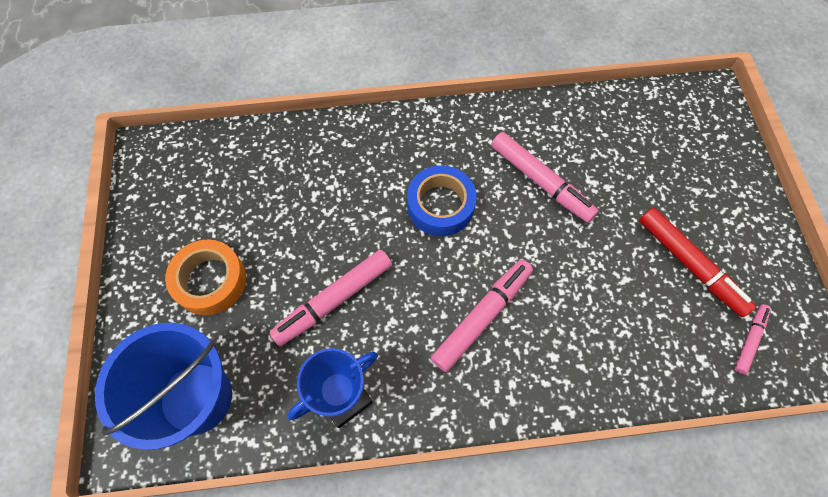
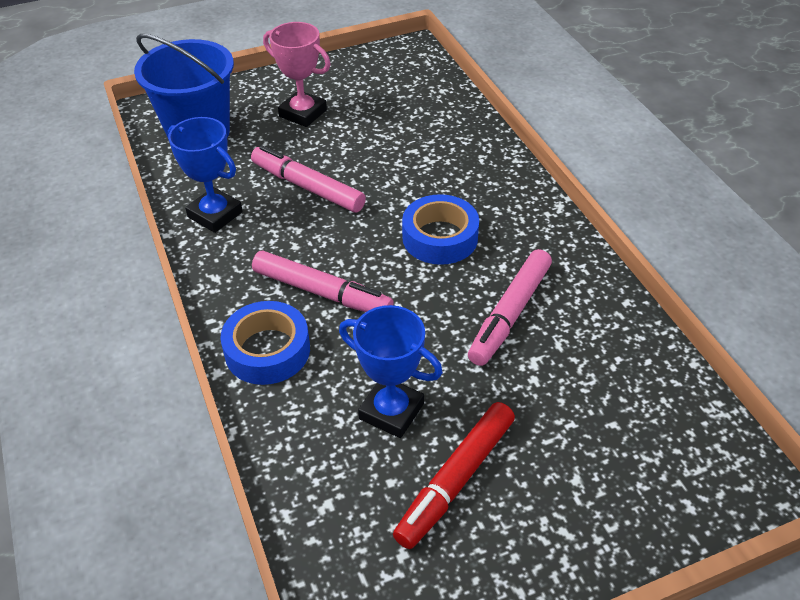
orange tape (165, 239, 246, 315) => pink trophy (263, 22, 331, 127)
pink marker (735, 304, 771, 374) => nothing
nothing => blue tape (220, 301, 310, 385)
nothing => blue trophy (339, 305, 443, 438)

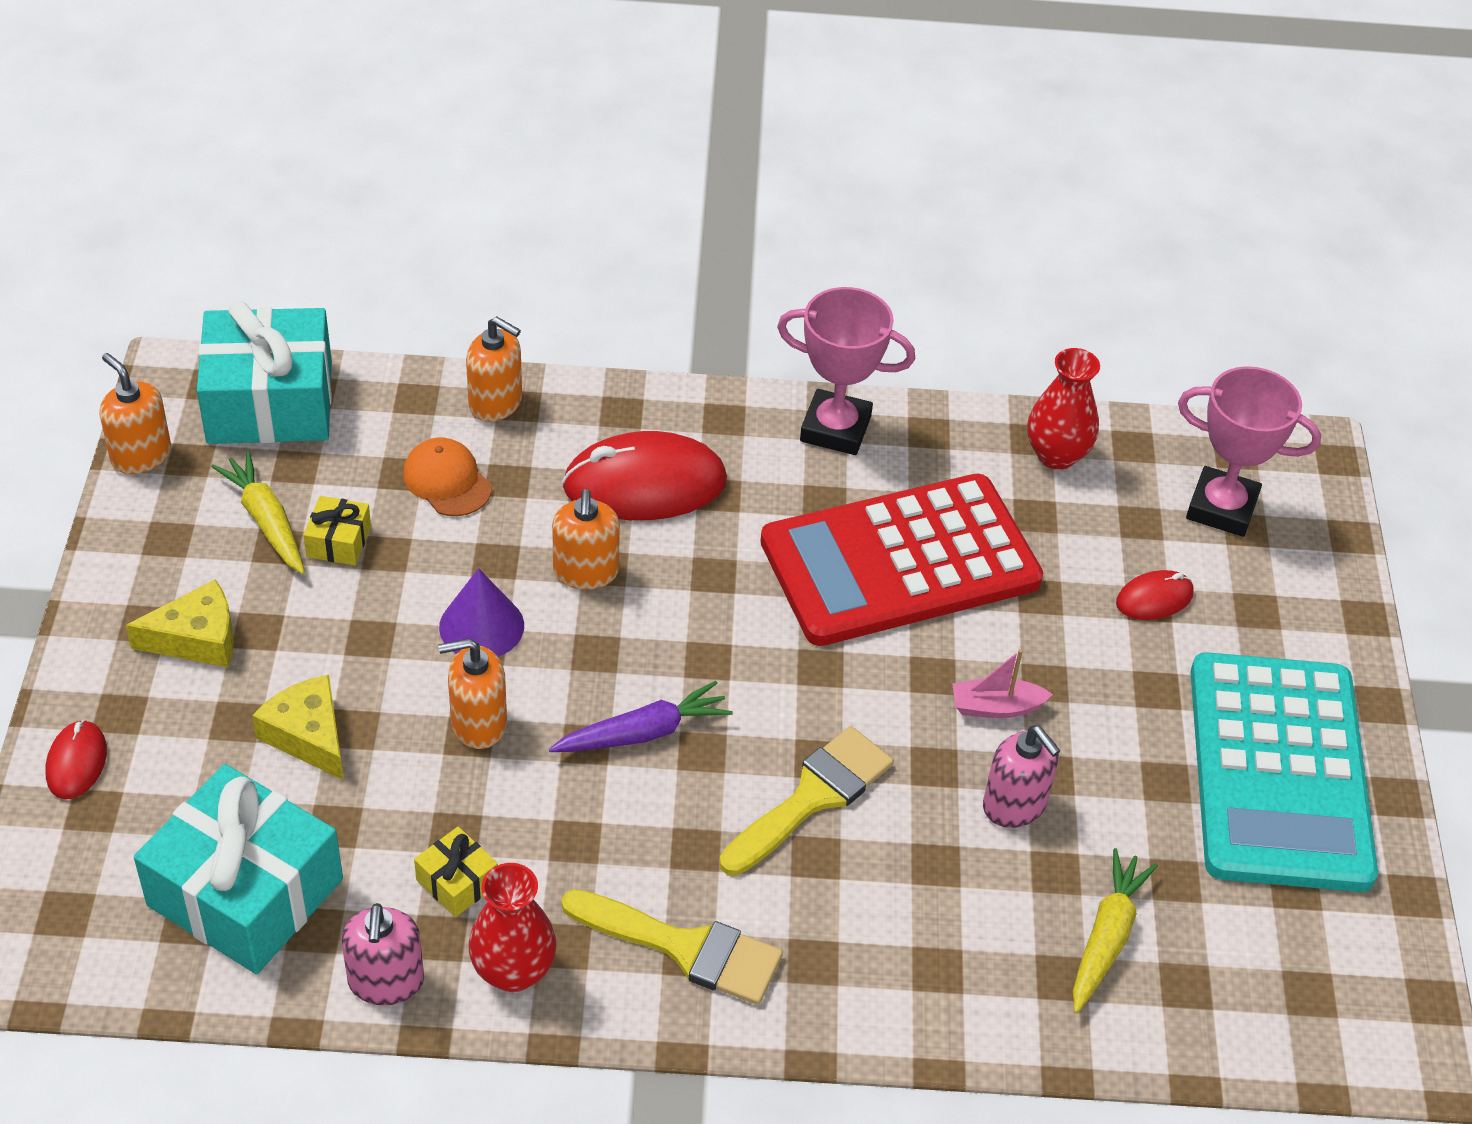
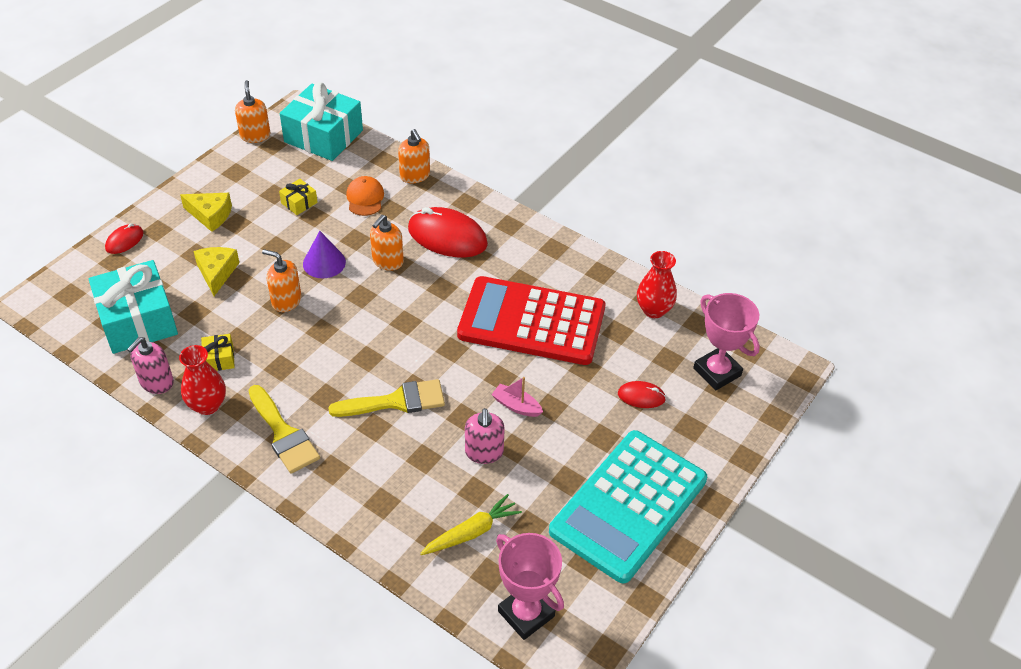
pink trophy (777, 287, 915, 455) => pink trophy (496, 533, 564, 640), relocated
yellow carrot (211, 451, 305, 574) => nothing
purple carrot (549, 681, 733, 752) => nothing

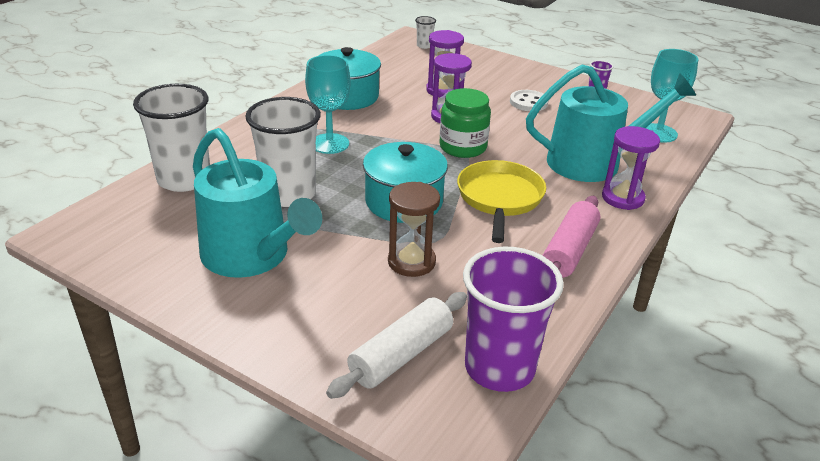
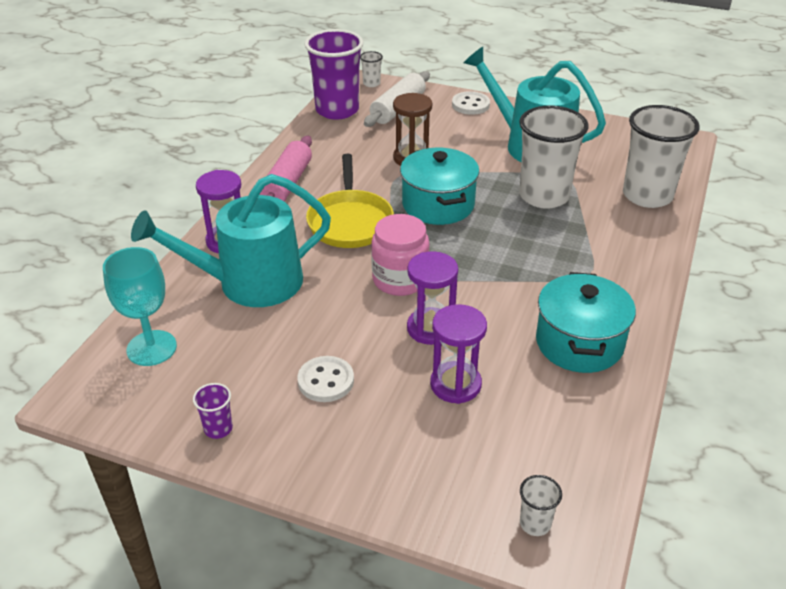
turquoise goblet (305, 55, 351, 154) => nothing
green jar (439, 88, 491, 158) => pink jar (371, 214, 429, 296)
nothing => white cup (360, 51, 383, 87)
nothing => white button (452, 91, 490, 115)

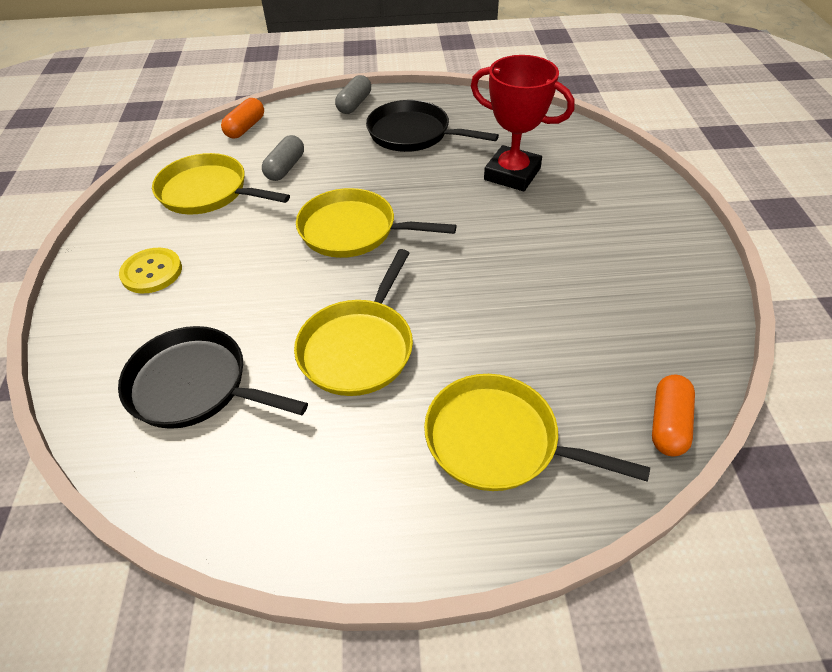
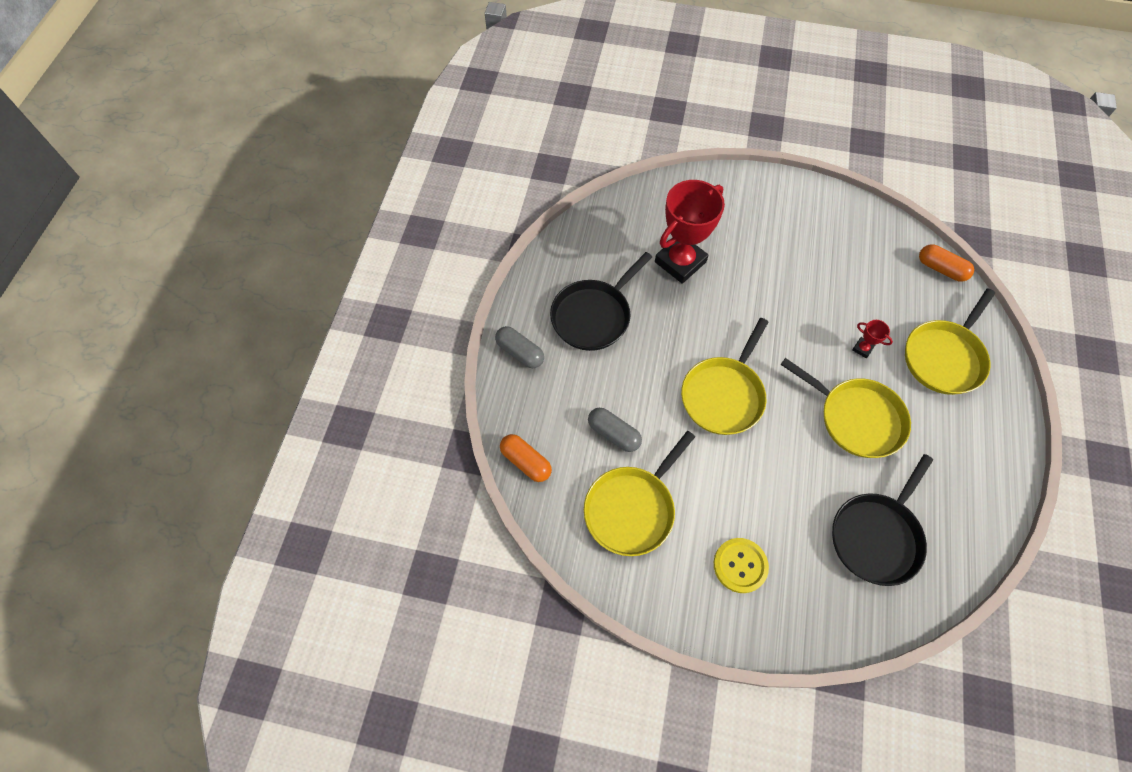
nothing => red trophy (852, 320, 893, 358)

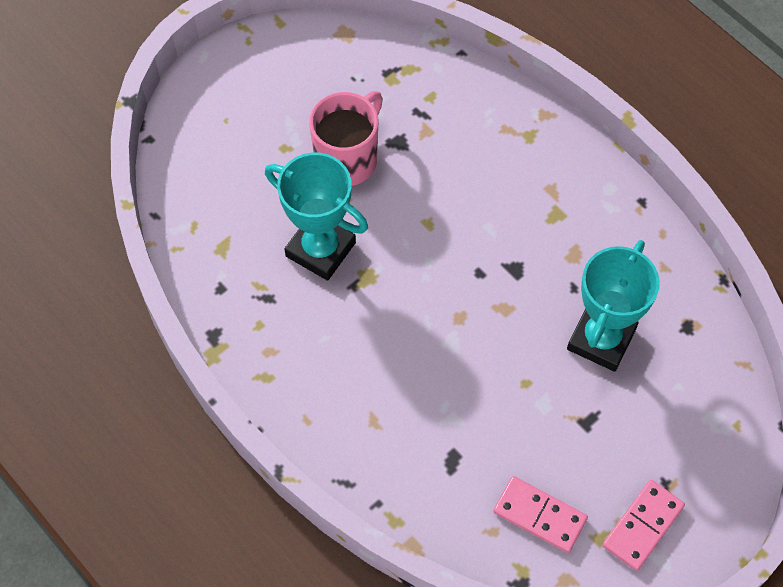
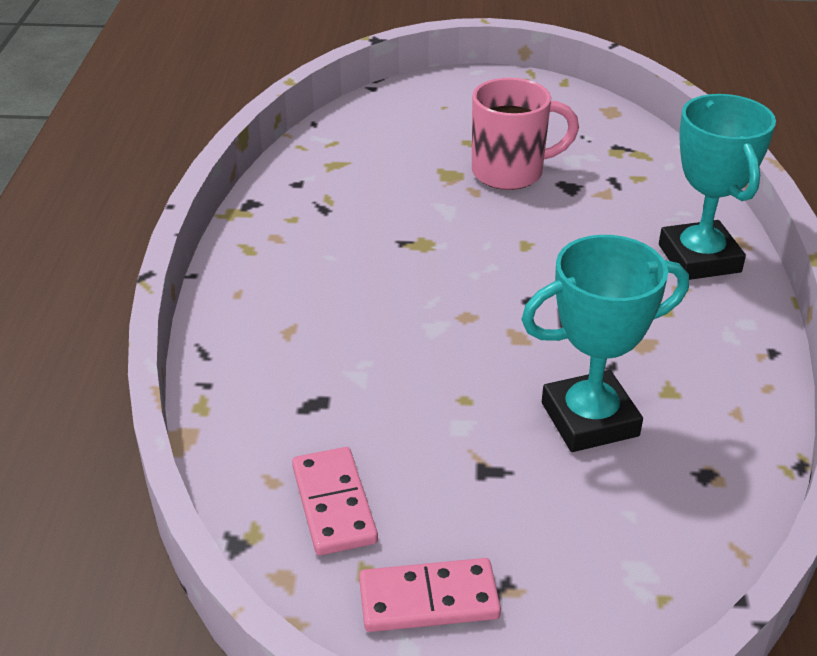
turquoise trophy (265, 153, 368, 281) => turquoise trophy (659, 94, 776, 280), relocated

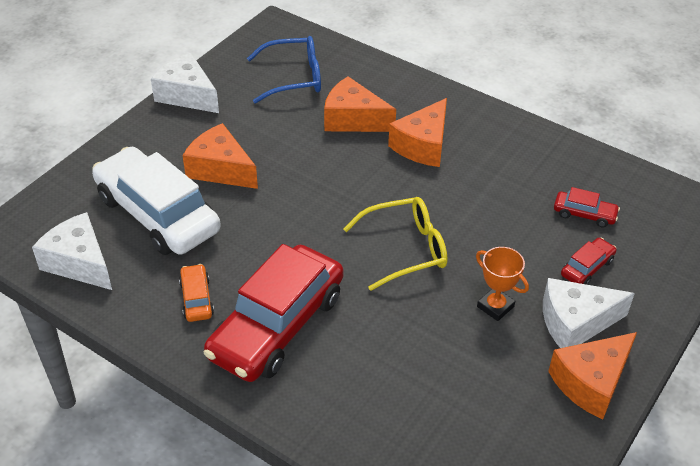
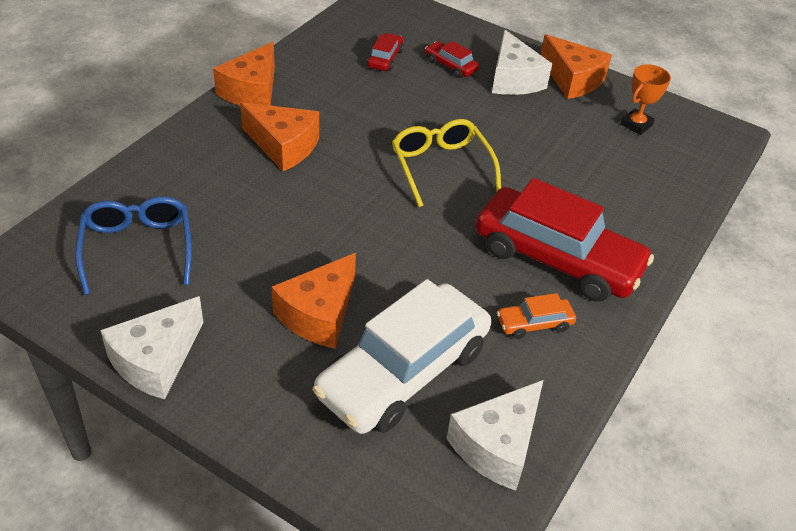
orange cheese (324, 76, 396, 132) => orange cheese (213, 42, 275, 106), relocated
orange trophy (476, 247, 529, 321) => orange trophy (621, 64, 671, 135), relocated

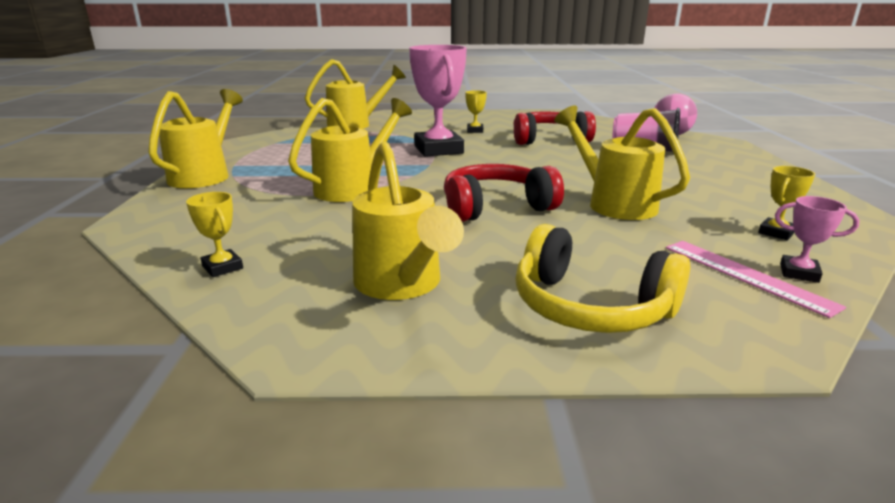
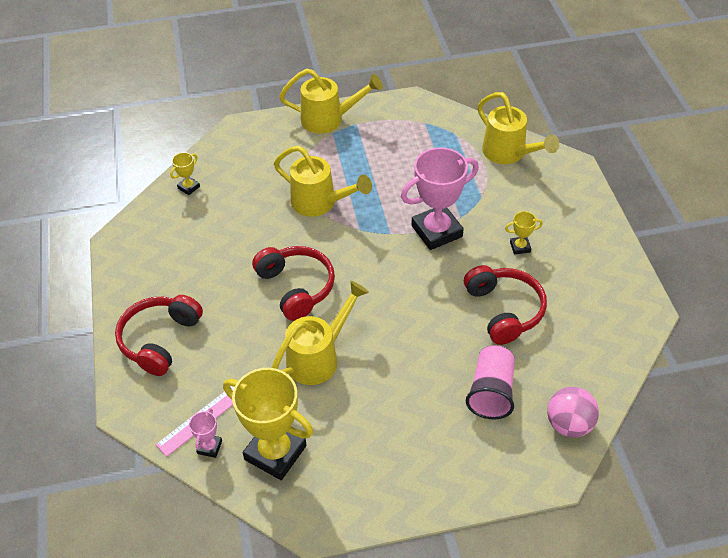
yellow watering can (352, 141, 464, 300) => nothing
yellow trophy (758, 166, 815, 240) => yellow trophy (223, 368, 313, 480), x2.26
yellow headphones (515, 224, 690, 333) => red headphones (115, 295, 203, 376)

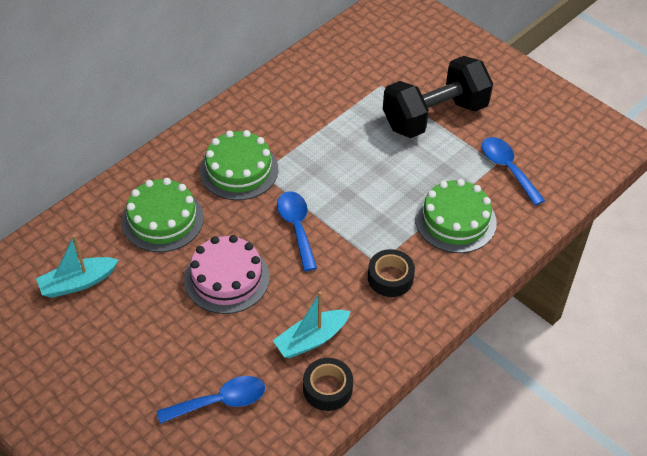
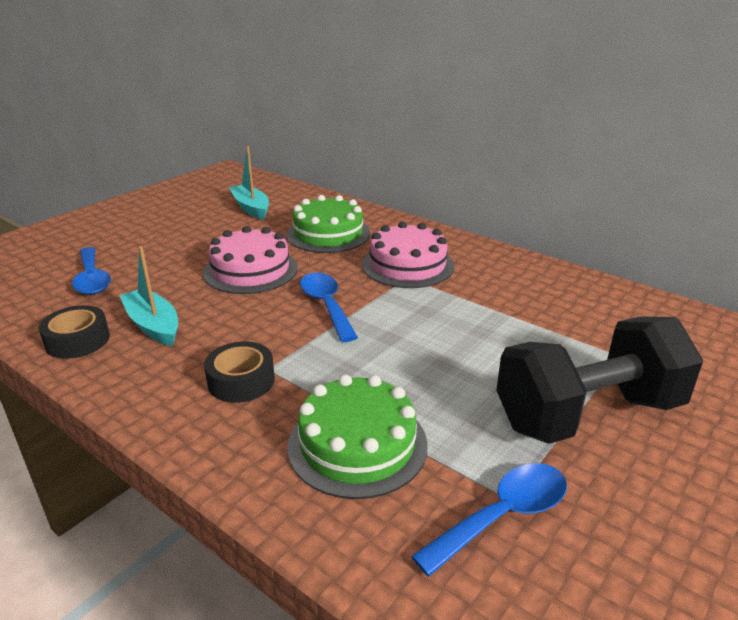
black dumbbell (383, 56, 493, 138) => black dumbbell (496, 317, 703, 444), 75 degrees counterclockwise
green cake (200, 130, 278, 200) => pink cake (362, 221, 454, 288)
blue spoon (277, 192, 317, 271) => blue spoon (300, 273, 358, 342), 90 degrees counterclockwise

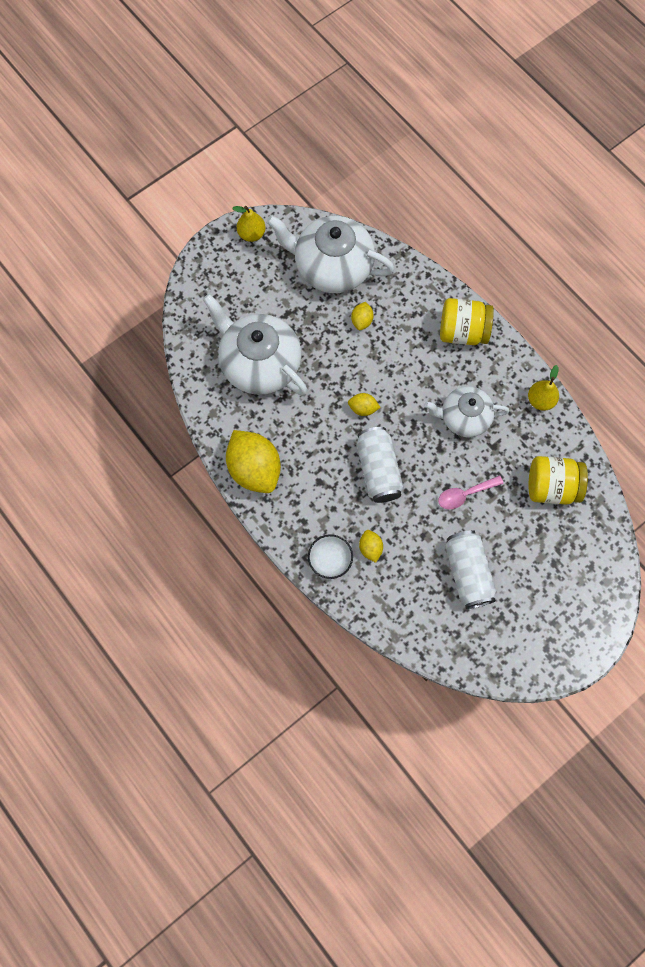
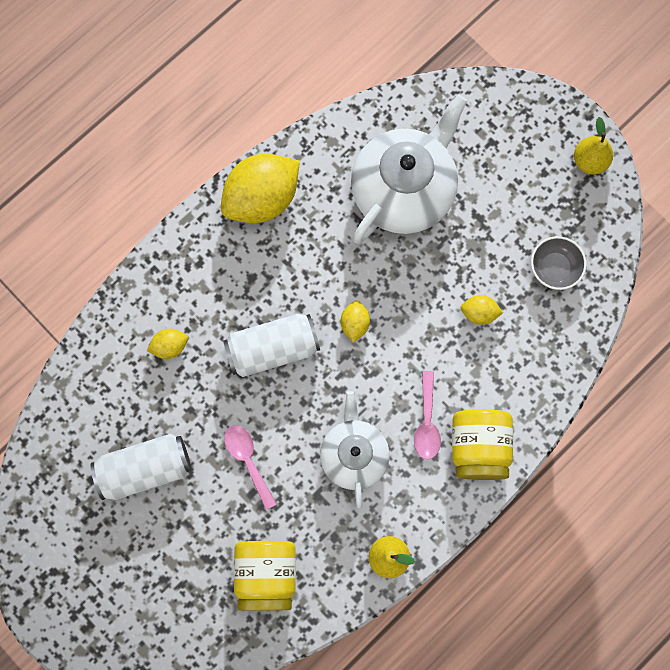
white teapot (266, 215, 394, 293) => grey bowl (531, 236, 586, 290)
white bowl (308, 534, 353, 579) => nothing
nothing => pink spoon (414, 371, 441, 460)

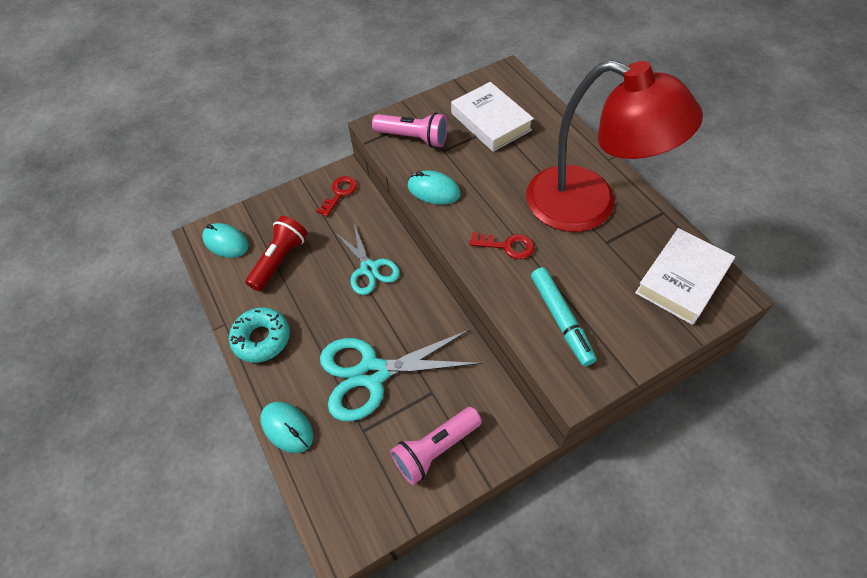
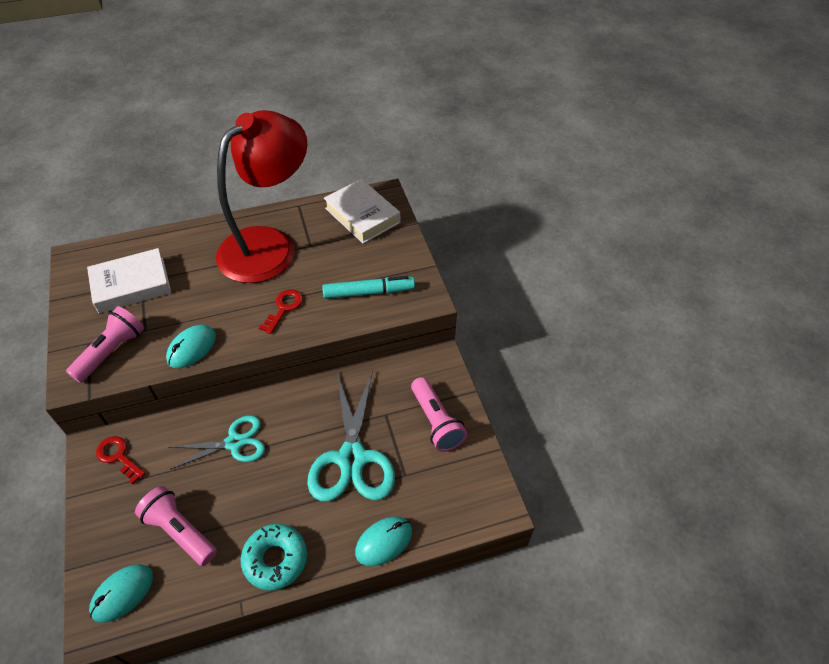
red flashlight (245, 216, 307, 291) => pink flashlight (135, 486, 217, 566)

